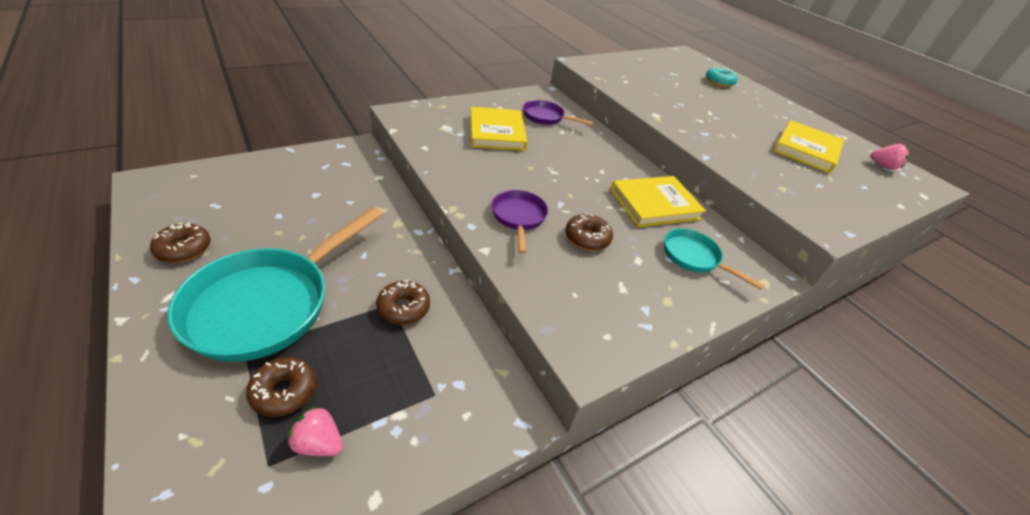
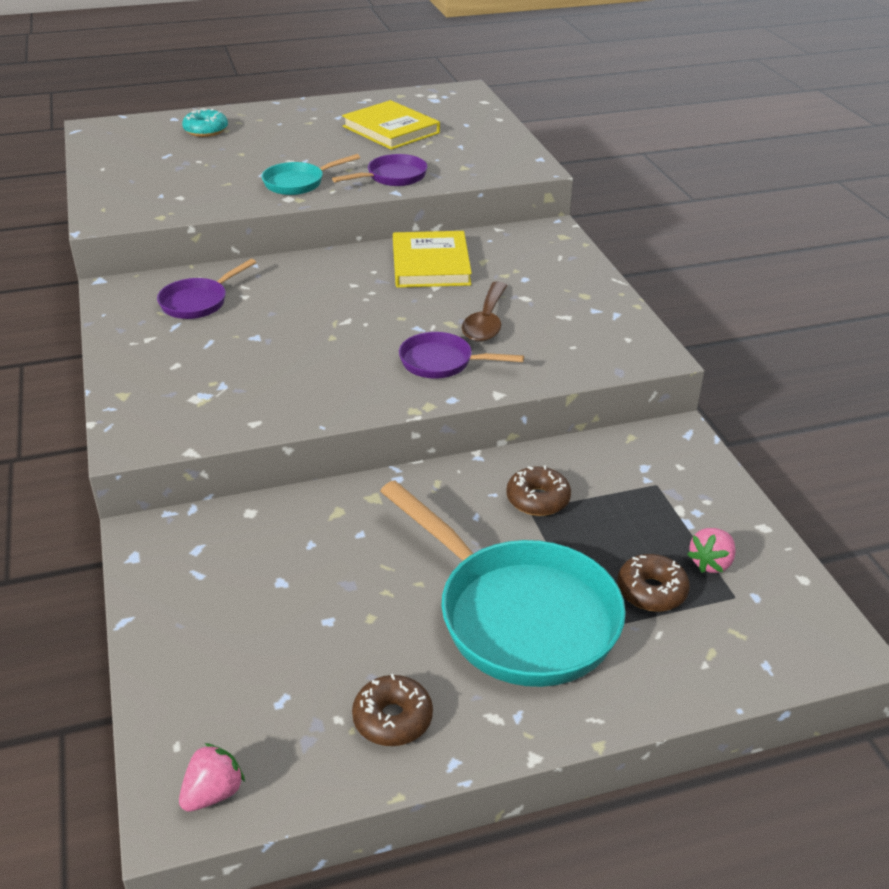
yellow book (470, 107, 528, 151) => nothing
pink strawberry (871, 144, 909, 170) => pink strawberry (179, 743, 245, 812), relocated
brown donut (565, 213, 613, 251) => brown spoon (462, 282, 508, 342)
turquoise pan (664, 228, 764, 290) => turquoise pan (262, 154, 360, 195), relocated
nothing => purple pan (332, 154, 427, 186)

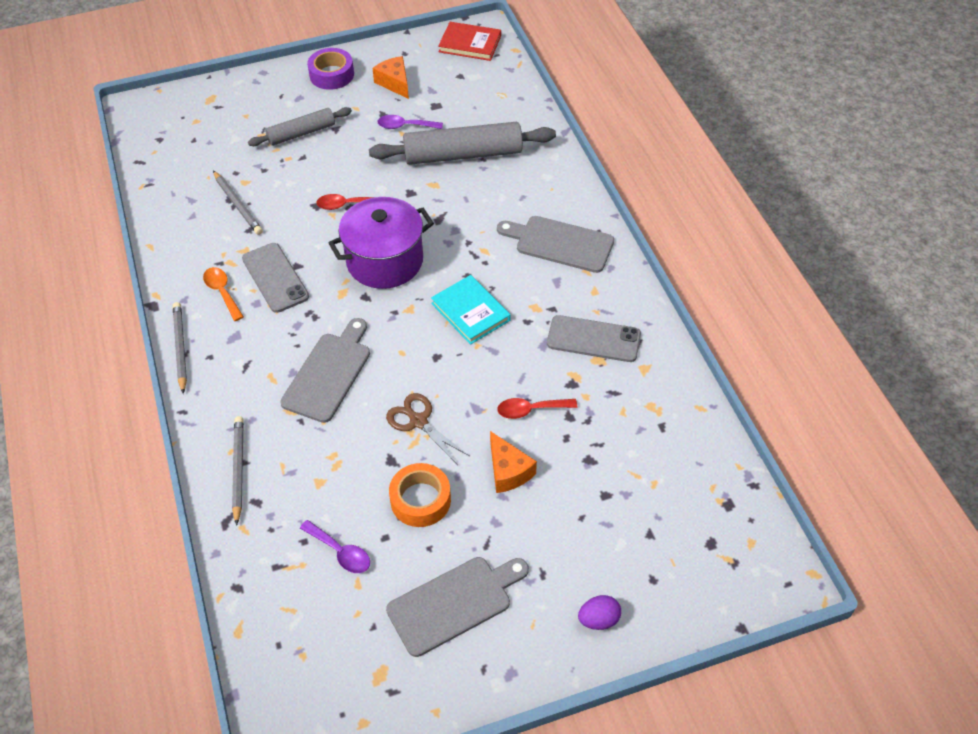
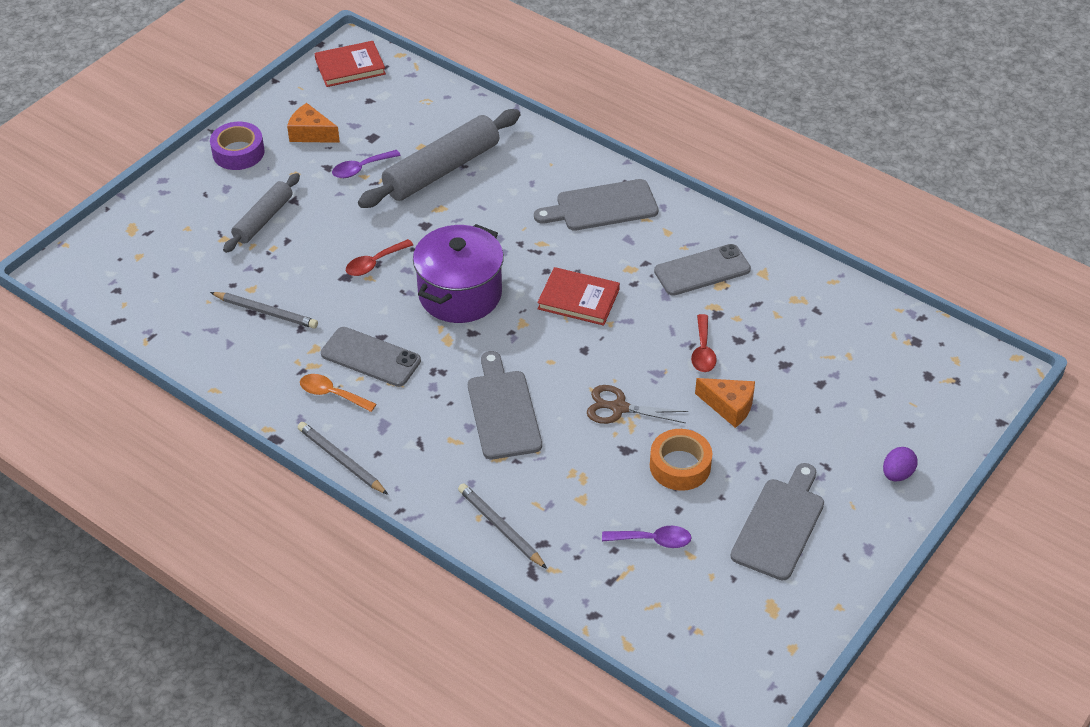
turquoise book (431, 275, 511, 345) => red book (537, 267, 620, 326)
red spoon (497, 398, 577, 419) => red spoon (691, 314, 717, 372), 45 degrees counterclockwise

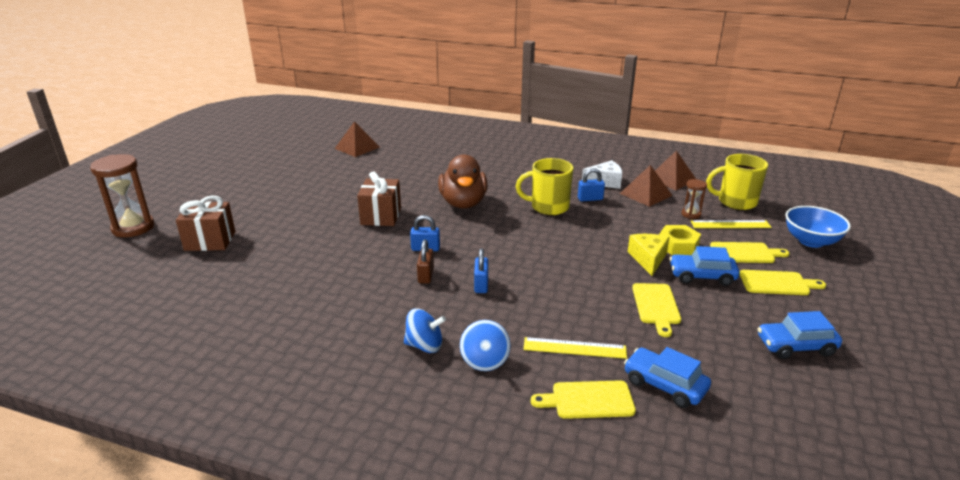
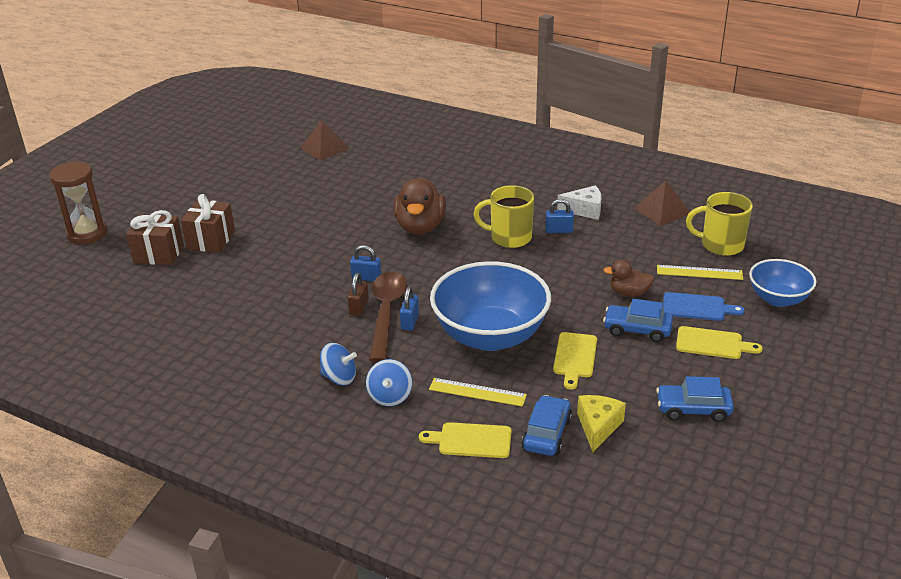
brown pyramid (620, 165, 673, 207) => nothing
brown gift (357, 171, 401, 226) => brown gift (181, 194, 235, 253), relocated
brown hourglass (681, 179, 707, 219) => nothing
yellow nut (659, 225, 701, 255) => brown duck (604, 259, 654, 297)
yellow cheese (628, 234, 669, 276) => yellow cheese (577, 395, 626, 452), relocated
yellow cutting board (710, 242, 790, 263) => blue cutting board (663, 292, 745, 321)
blue car (624, 347, 711, 408) => blue car (522, 395, 572, 456), 60 degrees clockwise
nothing => blue bowl (430, 261, 551, 351)
nothing => brown spoon (369, 272, 407, 362)

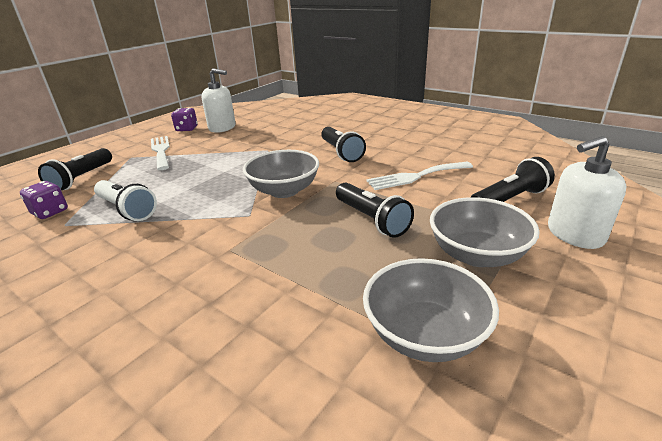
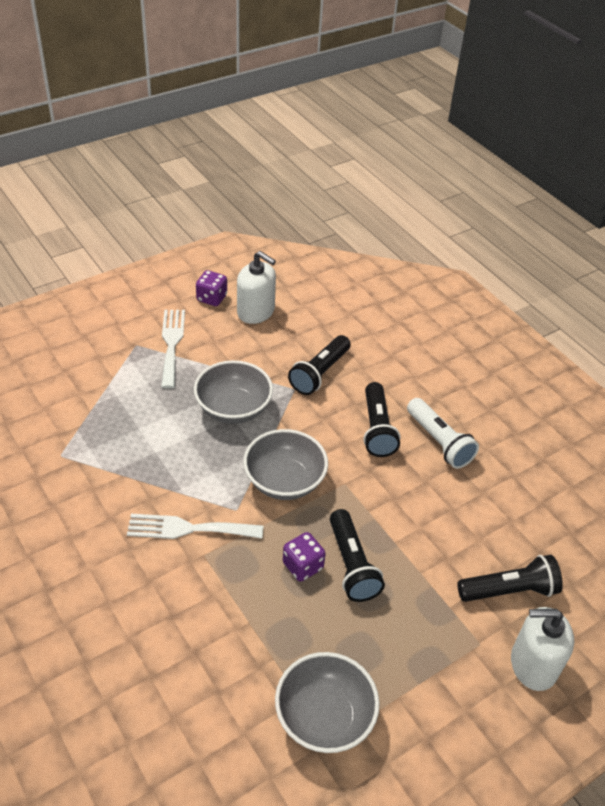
black flashlight (38, 148, 112, 191) => black flashlight (288, 335, 351, 395), relocated
white fork (367, 162, 473, 190) => white fork (127, 514, 263, 539), relocated
white flashlight (94, 180, 157, 221) => white flashlight (407, 398, 479, 469), relocated
purple dice (20, 181, 68, 219) => purple dice (283, 532, 326, 582), relocated
grey bowl (430, 197, 540, 267) => grey bowl (194, 360, 273, 424), relocated

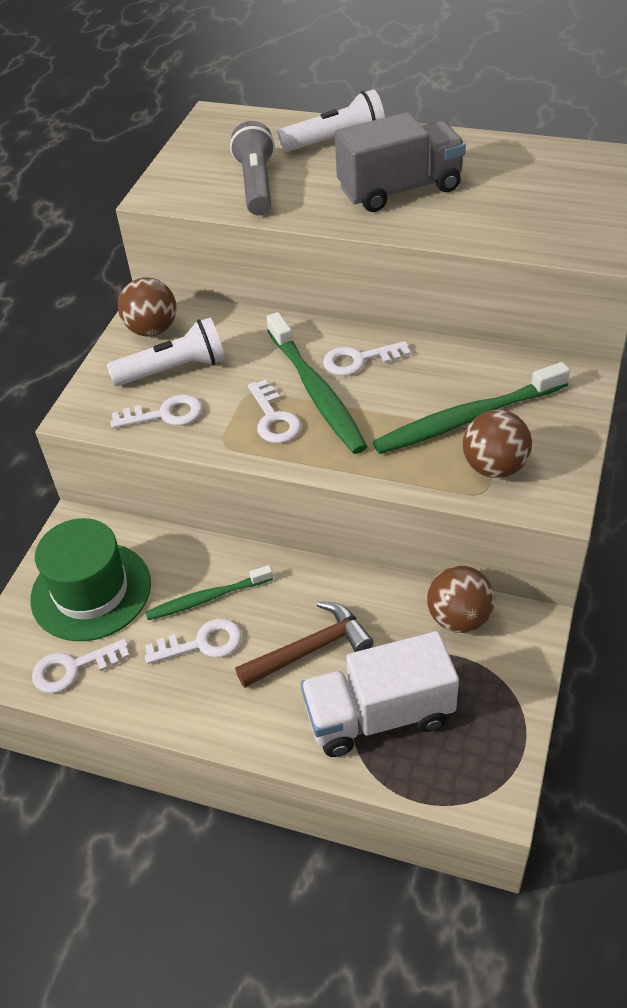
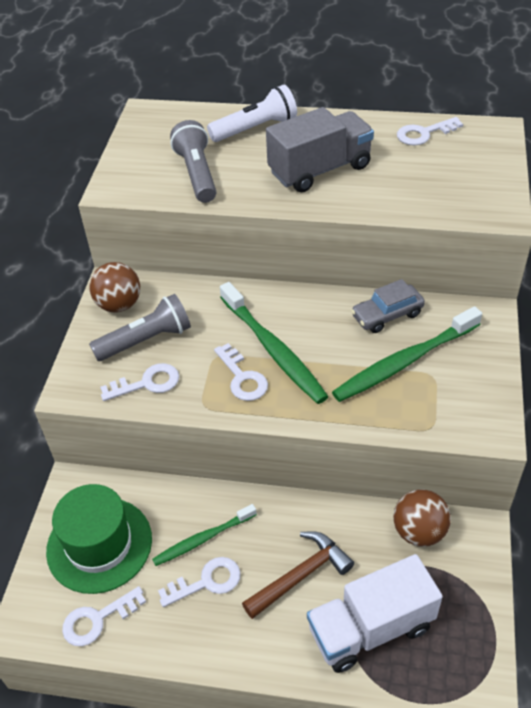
white flashlight (107, 317, 225, 386) => grey flashlight (89, 294, 191, 361)
white key (323, 341, 411, 376) => white key (397, 117, 463, 145), relocated
brown ball (463, 410, 532, 478) => nothing
nothing => grey car (351, 279, 425, 333)

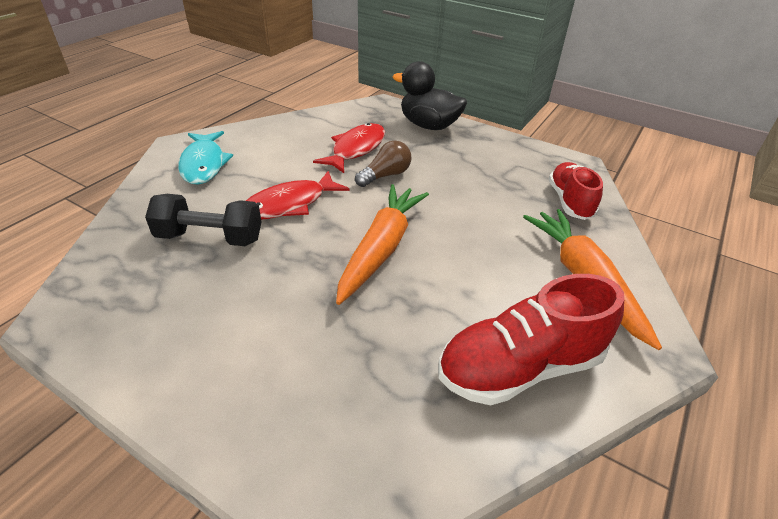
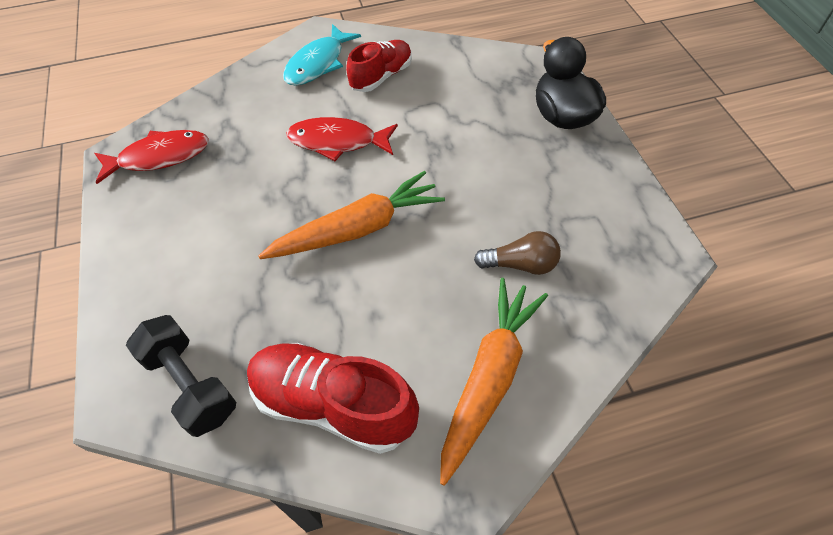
red fish (313, 123, 385, 173) => red fish (94, 130, 209, 184), relocated
brown light bulb (355, 140, 411, 187) => brown light bulb (474, 231, 561, 275), relocated
red shoe (549, 162, 603, 220) => red shoe (346, 40, 412, 92), relocated
black dumbbell (145, 194, 262, 246) => black dumbbell (126, 315, 236, 437), relocated

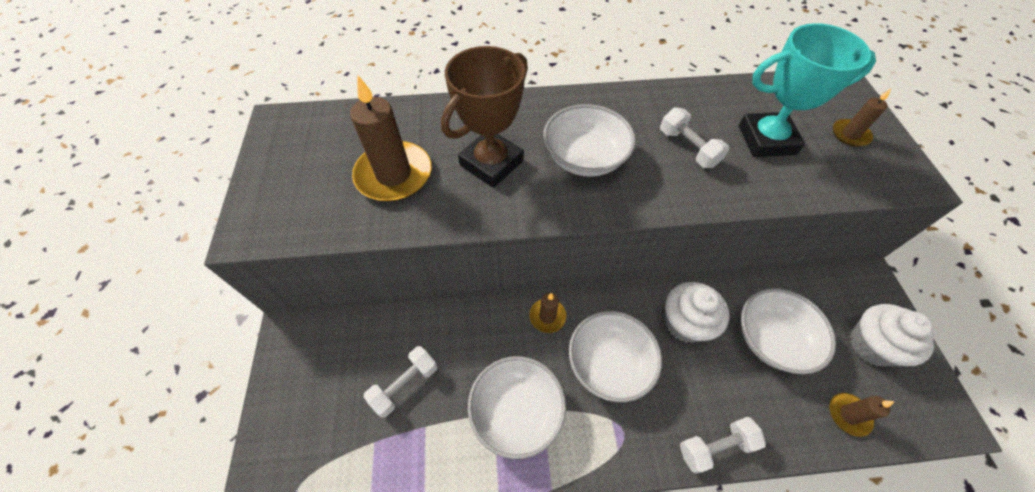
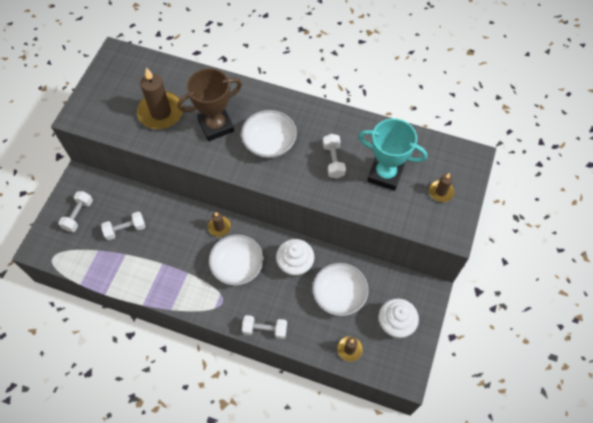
white bowl (468, 356, 566, 459) => nothing
nothing => white dumbbell (58, 191, 93, 232)

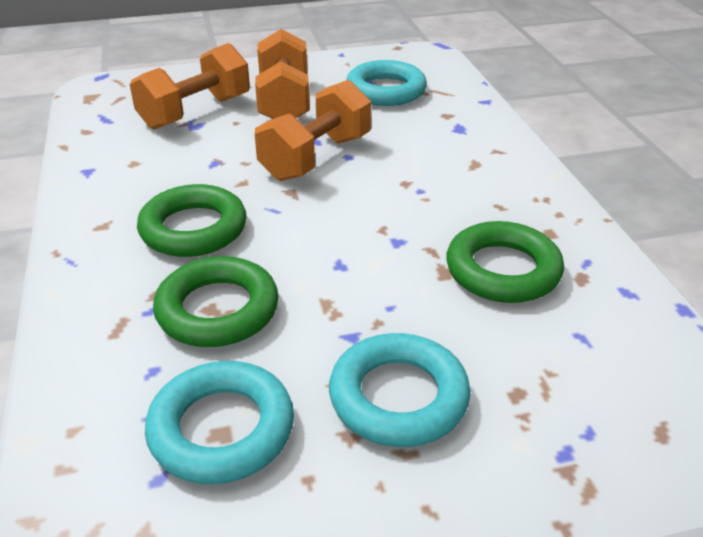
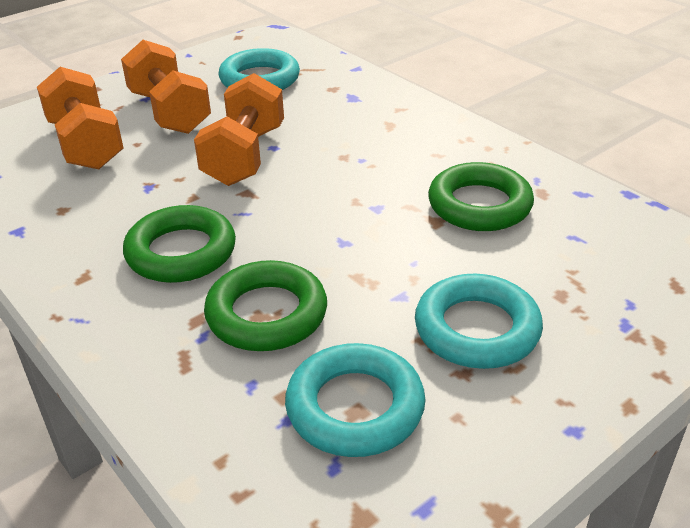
orange dumbbell (130, 43, 250, 130) => orange dumbbell (37, 67, 124, 169), 45 degrees counterclockwise

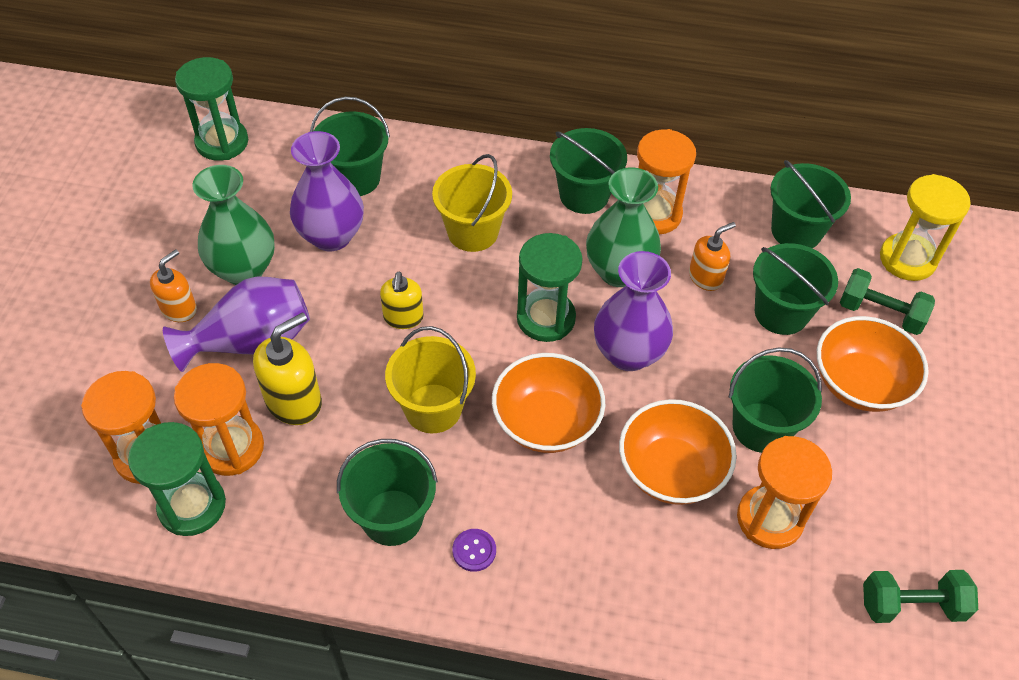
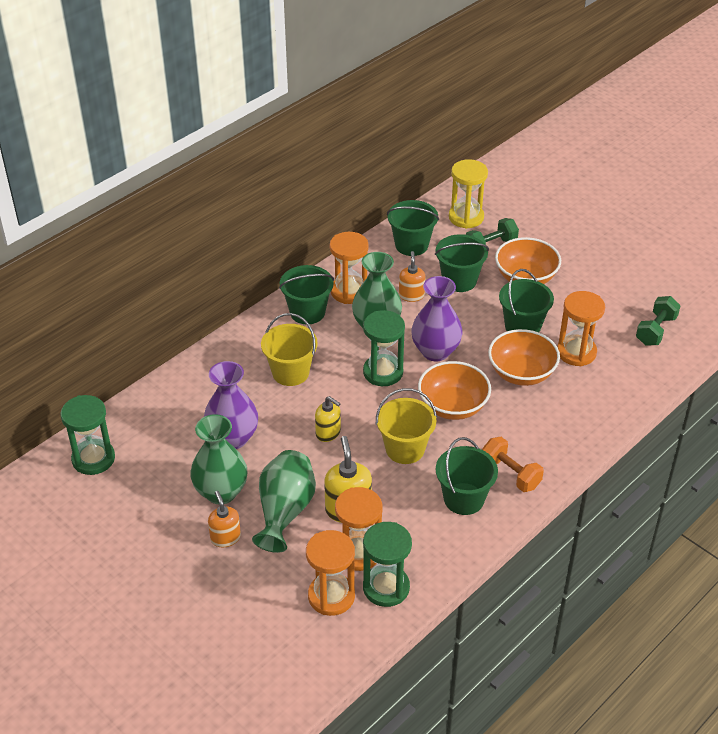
green bucket (310, 97, 390, 196) => nothing
purple vase (163, 276, 310, 372) => green vase (252, 450, 316, 553)
purple button (452, 529, 496, 572) => orange dumbbell (482, 437, 544, 492)

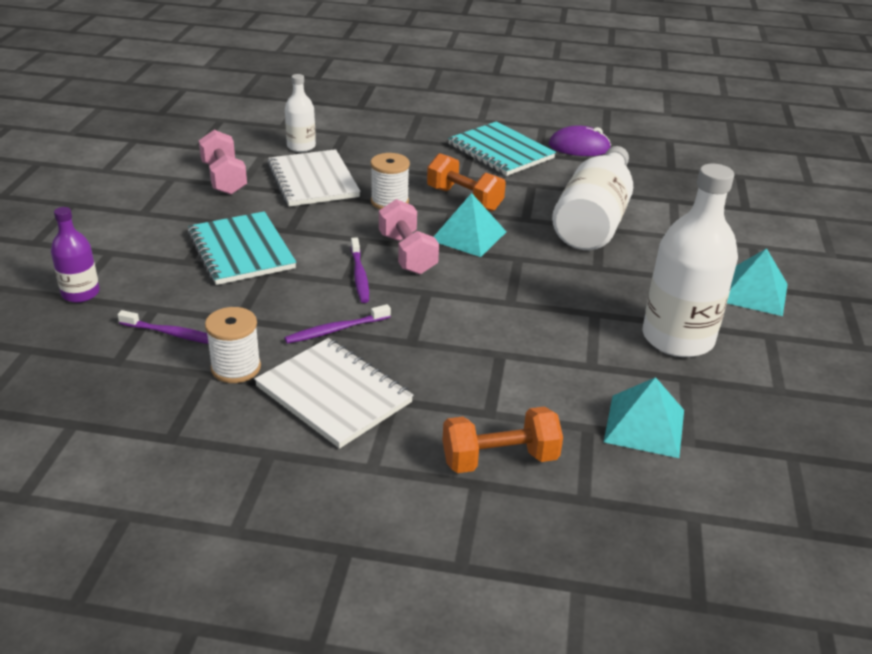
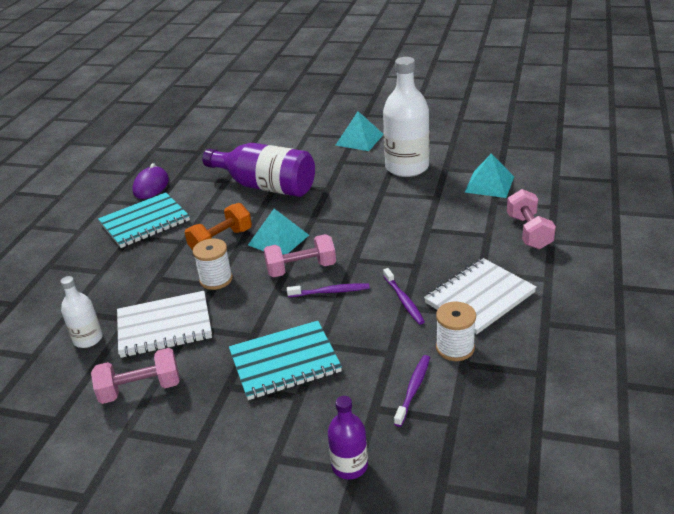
white bottle (552, 146, 633, 250) => purple bottle (202, 143, 315, 197)
orange dumbbell (442, 406, 563, 473) => pink dumbbell (507, 189, 556, 249)

